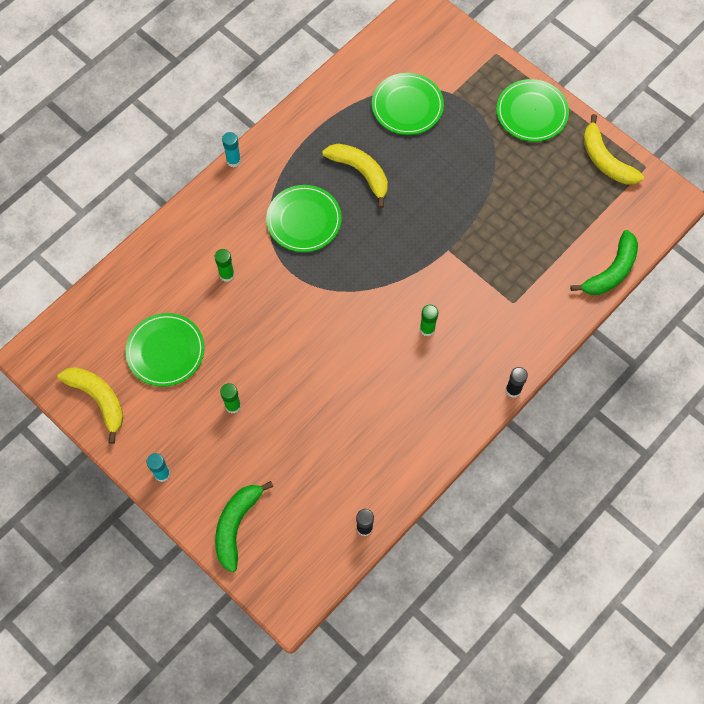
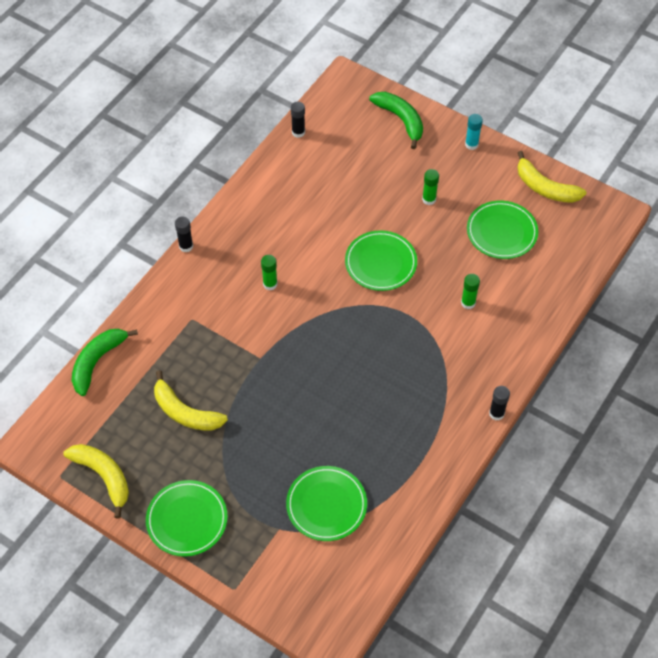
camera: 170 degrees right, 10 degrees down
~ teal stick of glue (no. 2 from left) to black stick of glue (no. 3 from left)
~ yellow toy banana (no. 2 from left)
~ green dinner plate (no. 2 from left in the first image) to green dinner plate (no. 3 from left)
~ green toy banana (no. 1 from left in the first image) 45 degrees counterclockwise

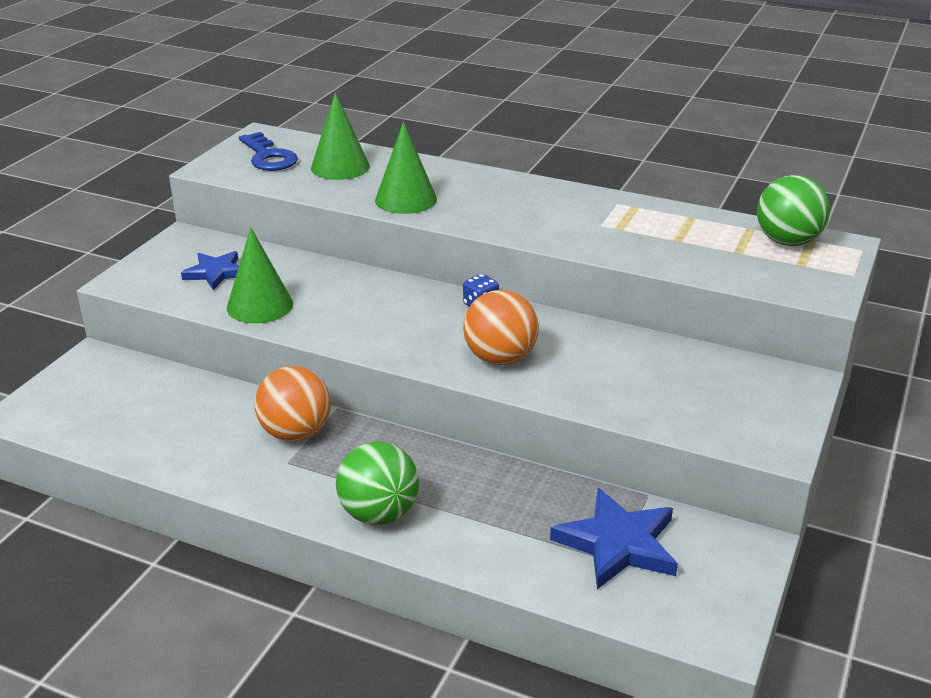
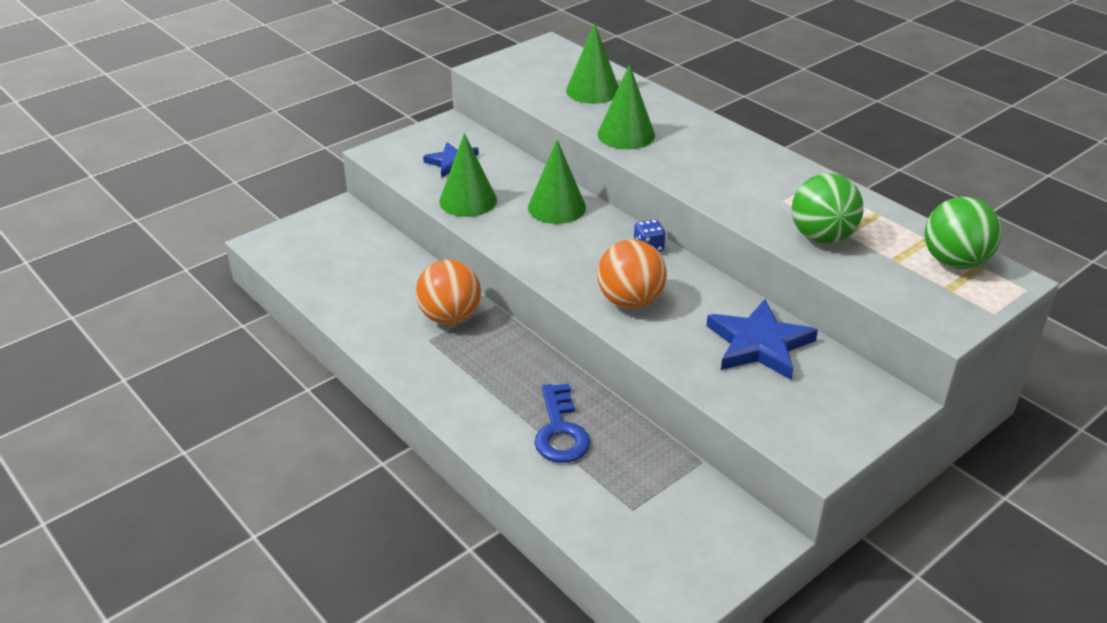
camera: 25 degrees right, 5 degrees up
~ cobalt key
~ green sphere (no. 1 from left)
~ cobalt star shape (no. 2 from left)
+ green solid cone (no. 2 from left)

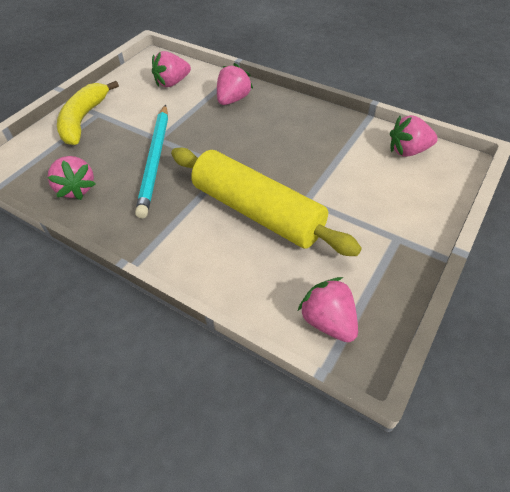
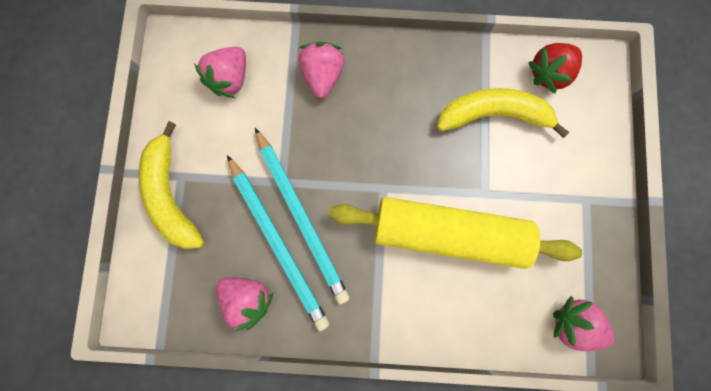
camera: 30 degrees left, 30 degrees up
~ rose-pink toy strawberry (no. 5 from left) to crimson toy strawberry
+ yellow toy banana (no. 2 from left)
+ teal lead pencil (no. 1 from left)

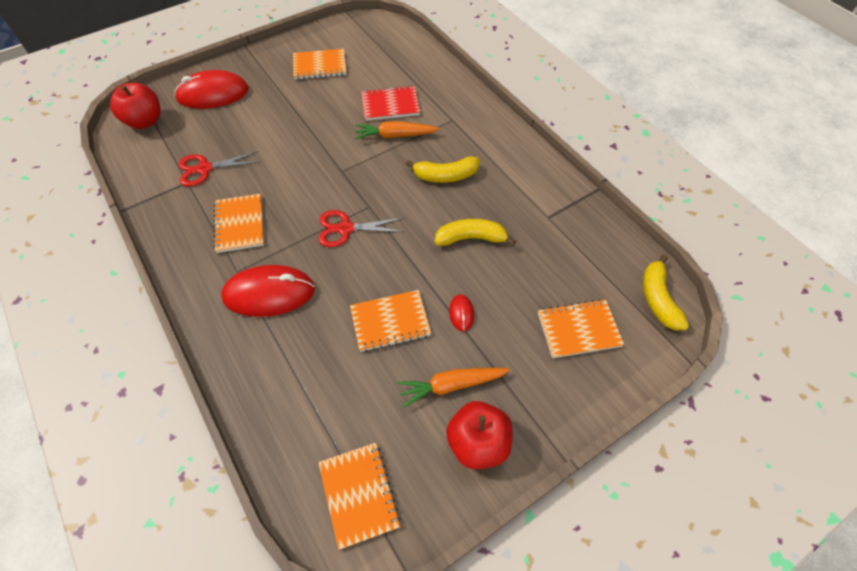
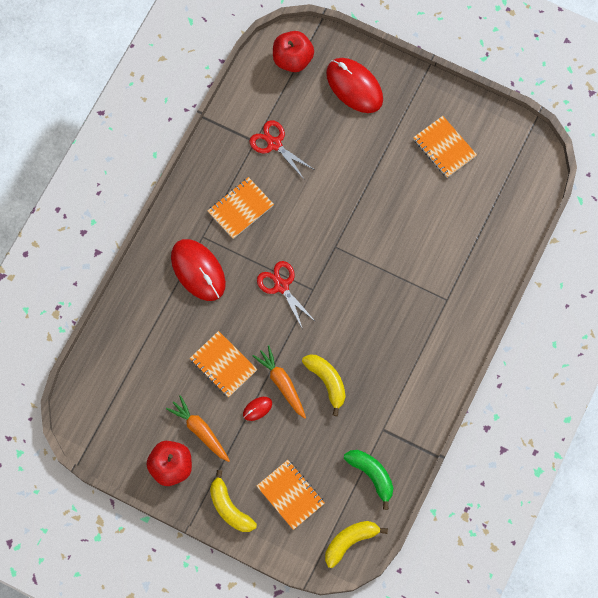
camera: 60 degrees right, 15 degrees up
- crimson notepad
~ orange-coloured root vegetable (no. 1 from left in the first image) to orange-coloured root vegetable (no. 2 from left)
~ yellow toy banana (no. 1 from left)
- orange-coloured notepad (no. 3 from left)
+ green toy banana

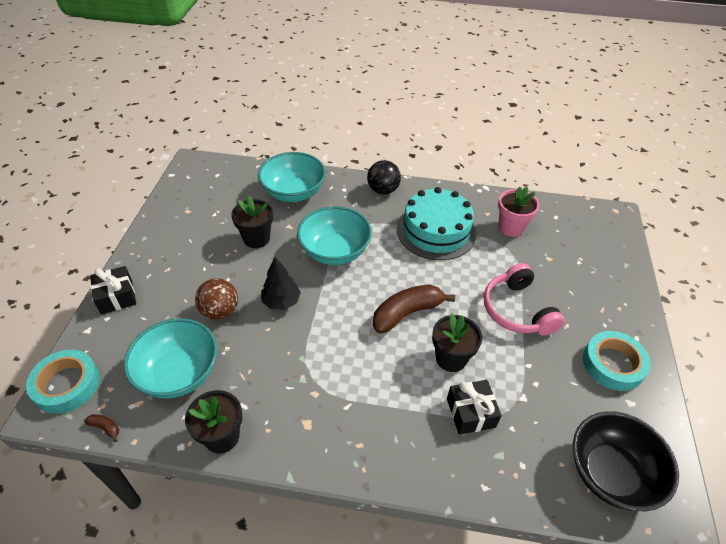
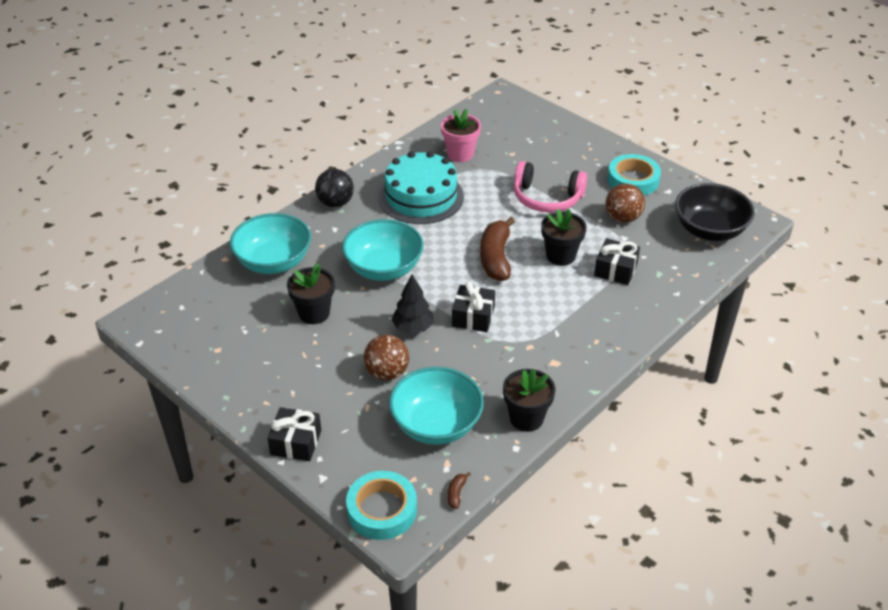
camera: 55 degrees left, 5 degrees down
~ russet toy banana (no. 1 from left) 45 degrees counterclockwise
+ russet sphere (no. 2 from left)
+ black wrapped gift (no. 2 from left)

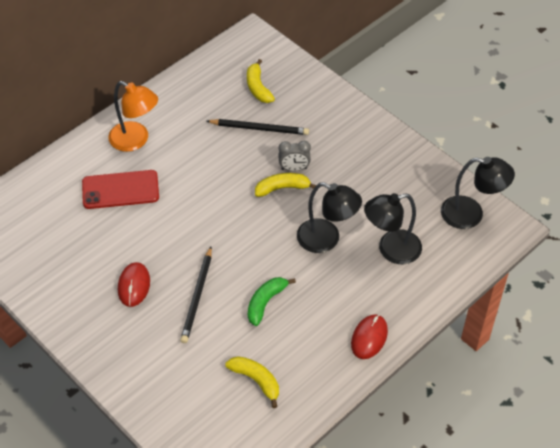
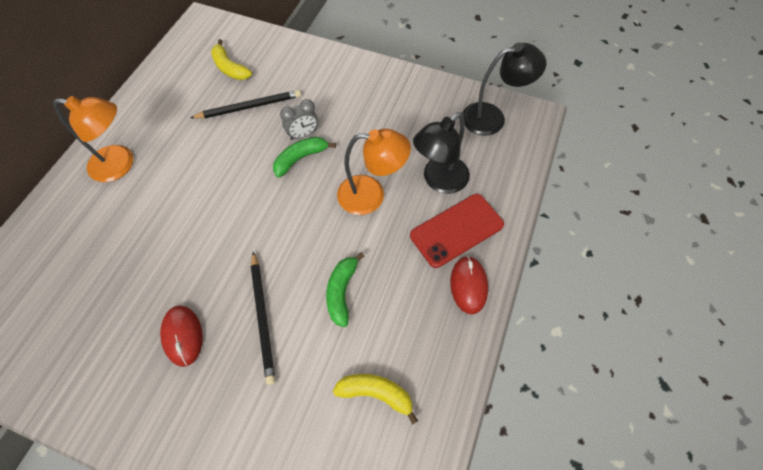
camera: 25 degrees left, 10 degrees up
~ crimson mobile phone
~ yellow toy banana (no. 3 from left) to green toy banana (no. 1 from left)
~ black desk lamp (no. 1 from left) to orange-coloured desk lamp (no. 2 from left)

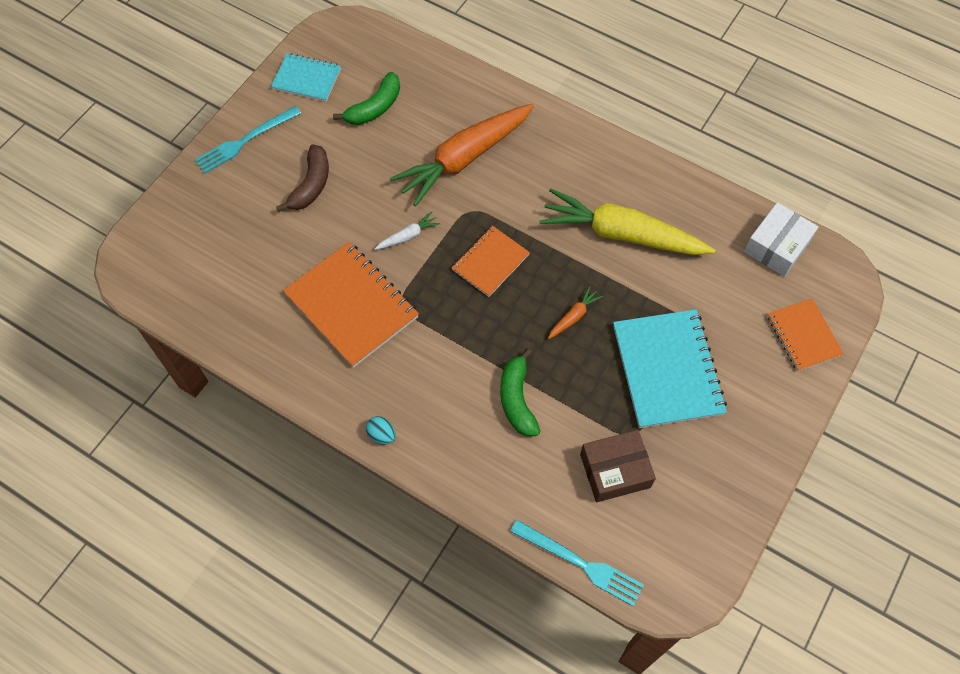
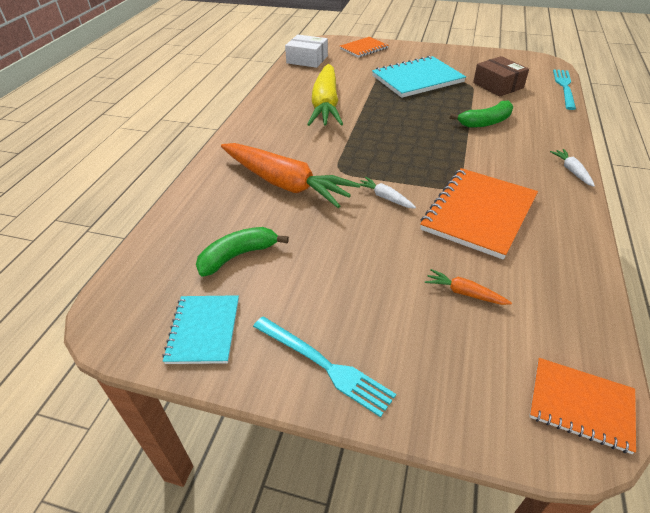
camera: 105 degrees left, 20 degrees down
~ green toy banana (no. 1 from left) 60 degrees counterclockwise
- russet toy banana
~ orange-coloured notepad (no. 2 from left in the first image) to orange-coloured notepad (no. 3 from left)
~ orange-coloured root vegetable (no. 2 from left)
~ teal egg shape to pure white root vegetable (no. 2 from left)

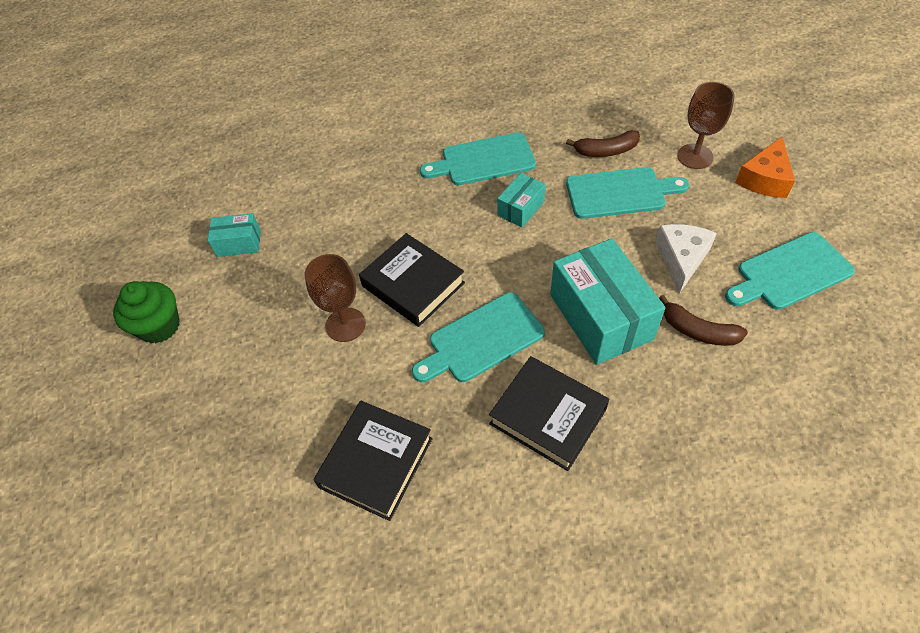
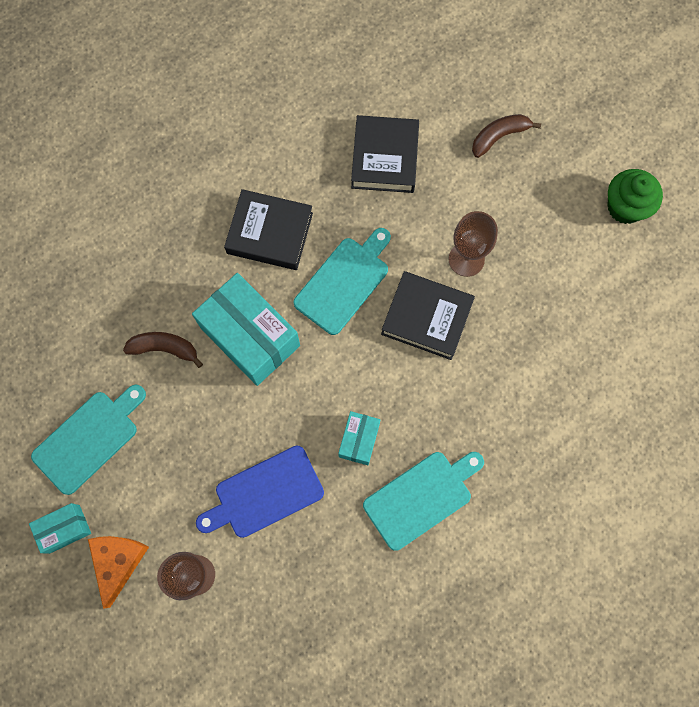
camera: 155 degrees right, 20 degrees up
~ russet toy banana (no. 1 from left in the first image) to russet toy banana (no. 2 from left)
~ teal bread board (no. 3 from left) to cobalt bread board
~ teal package (no. 1 from left)
- pure white piece of cheese

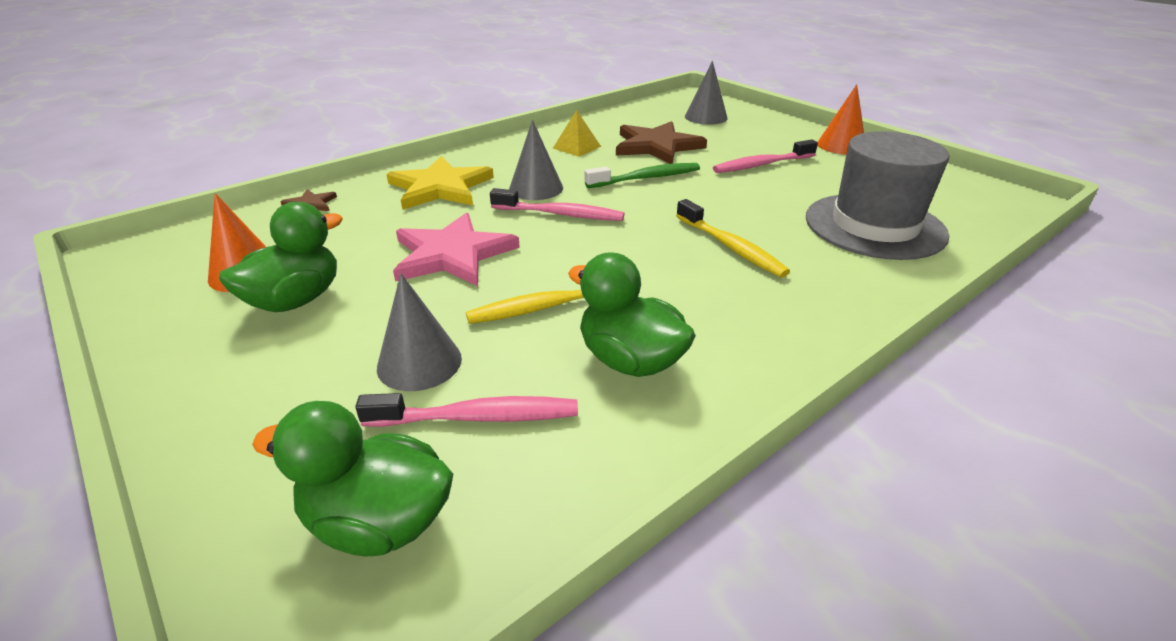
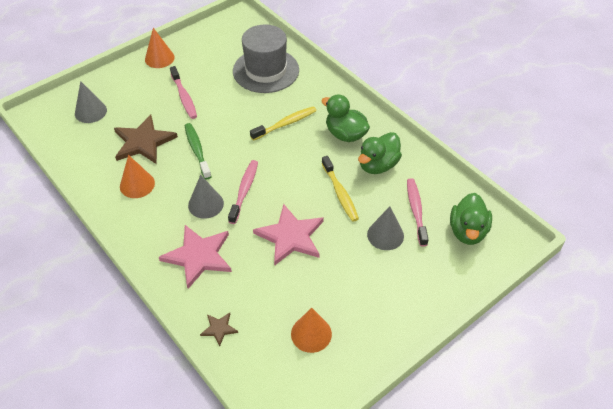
camera: 90 degrees left, 15 degrees up
~ yellow solid pyramid to orange-coloured solid cone (no. 1 from left)
~ yellow star shape to rose-pink star shape (no. 1 from left)
~ green toy duck (no. 1 from left)

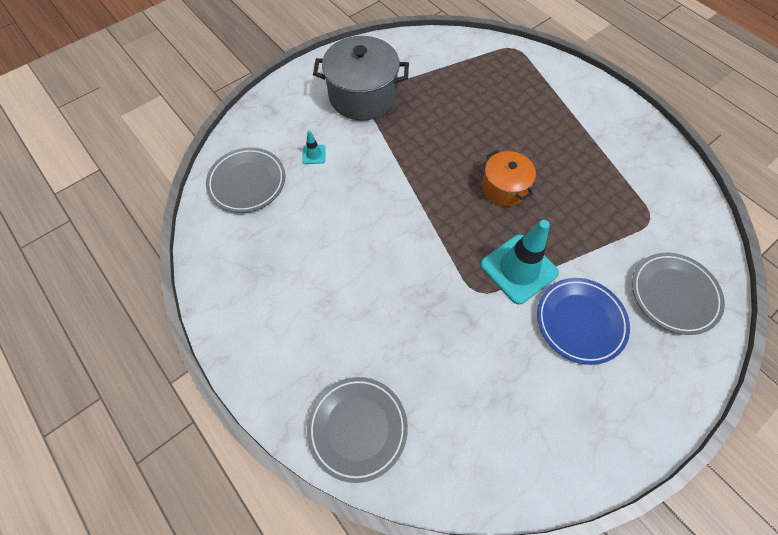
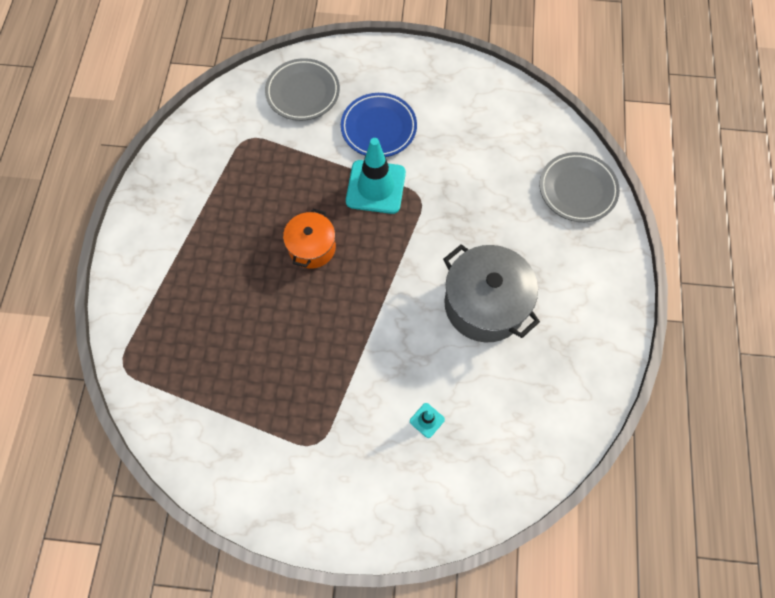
camera: 135 degrees left, 5 degrees up
~ gray pot
- gray dinner plate (no. 1 from left)

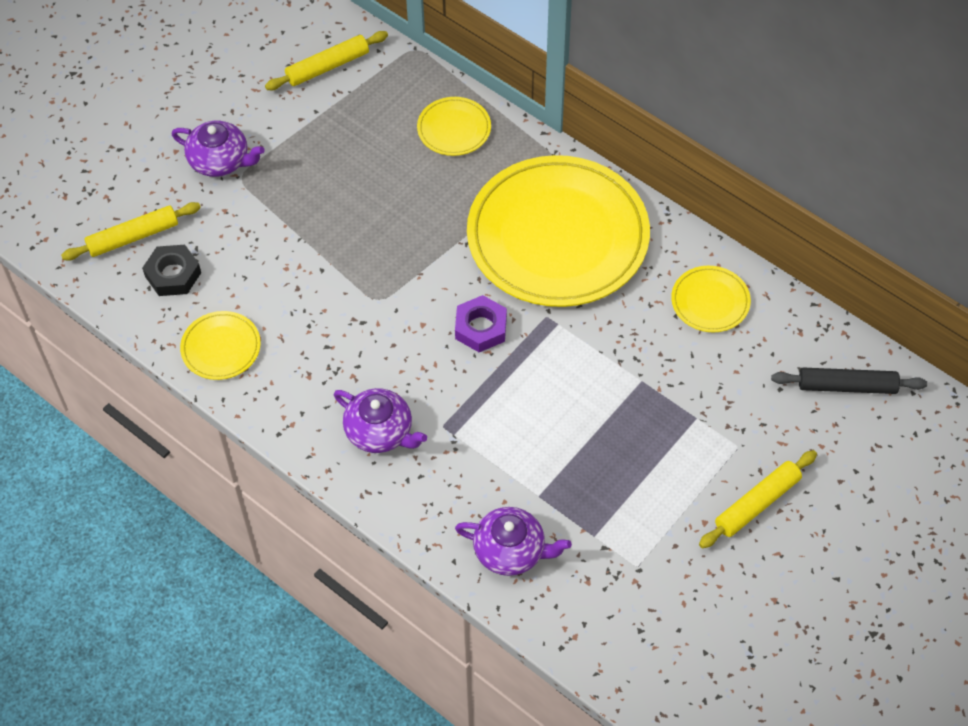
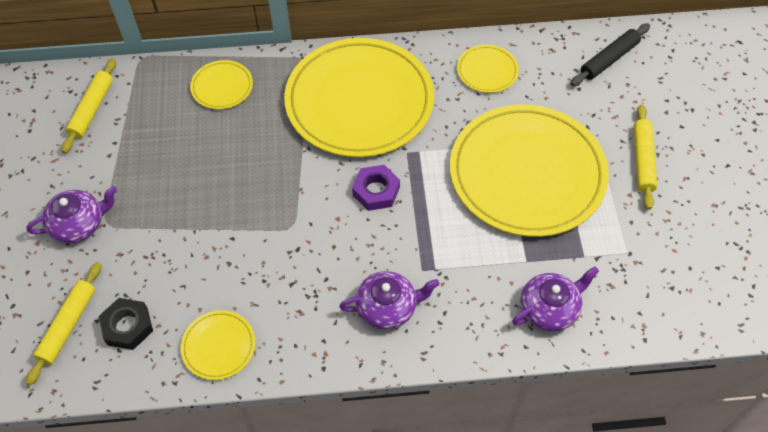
camera: 45 degrees left, 0 degrees up
+ yellow dinner plate (no. 5 from left)

